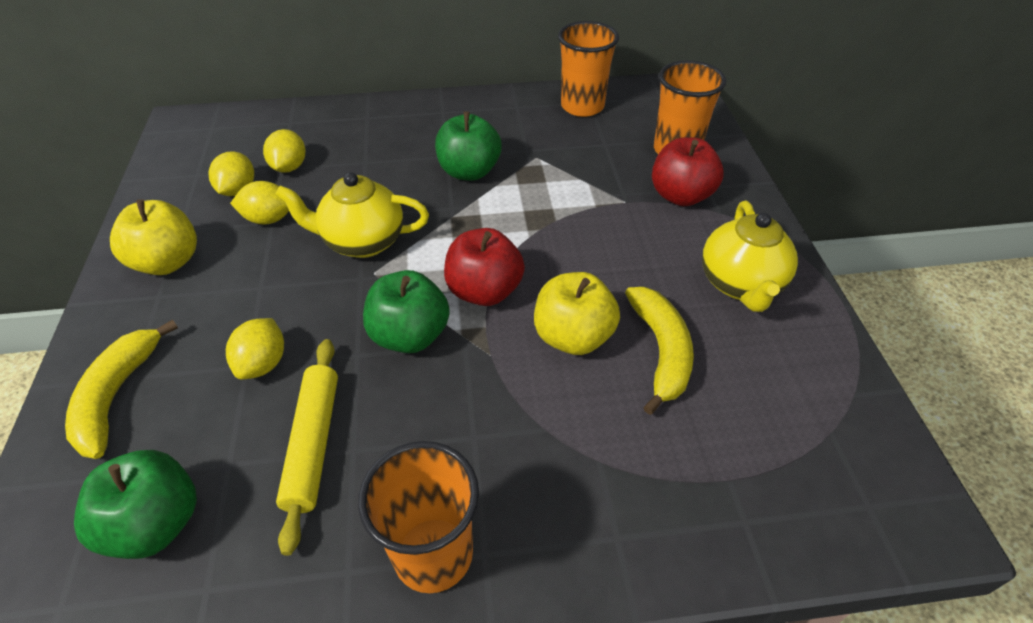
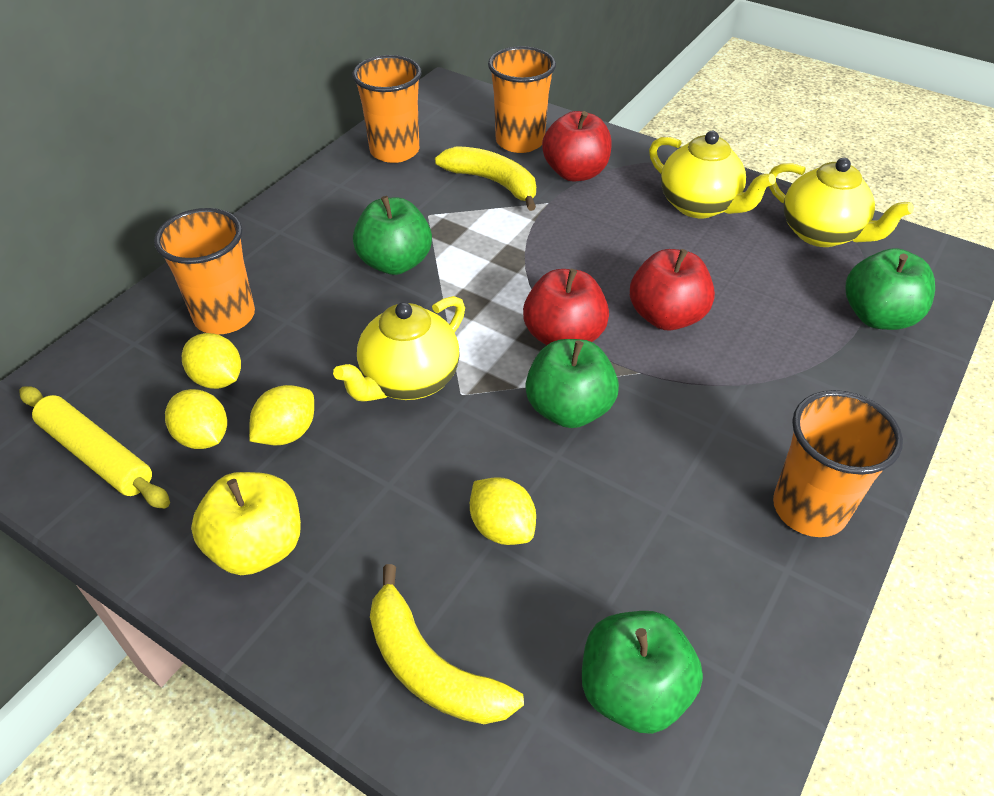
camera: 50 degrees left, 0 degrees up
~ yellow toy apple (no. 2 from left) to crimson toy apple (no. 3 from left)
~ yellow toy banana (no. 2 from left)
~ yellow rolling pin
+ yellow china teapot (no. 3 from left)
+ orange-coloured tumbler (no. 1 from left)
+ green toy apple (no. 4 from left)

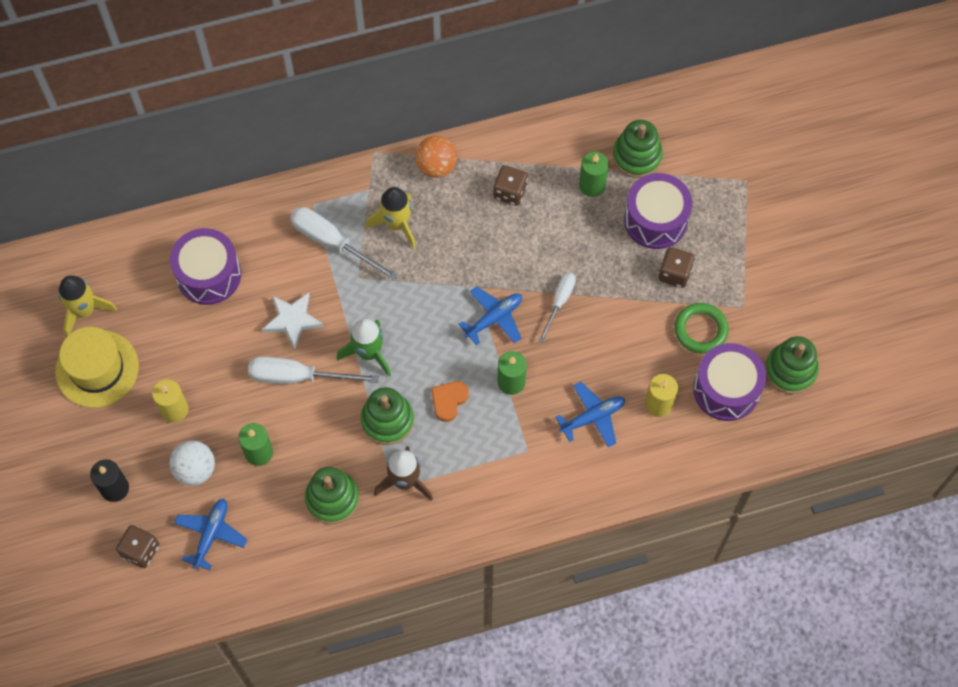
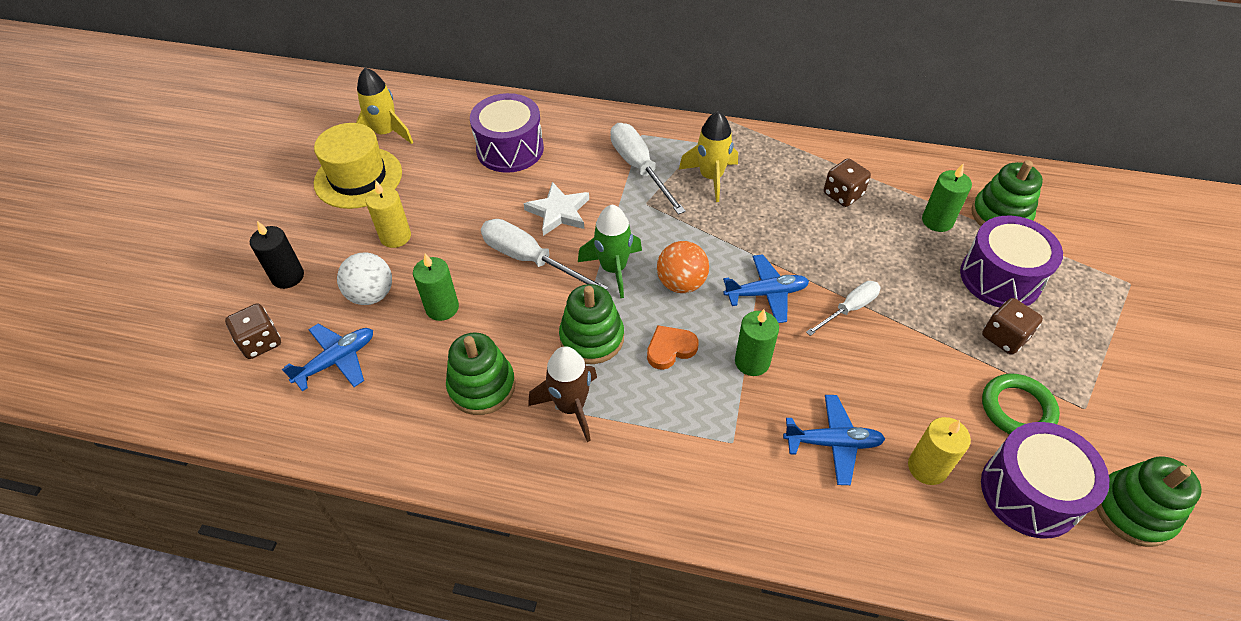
camera: 30 degrees right, 15 degrees down
~ orange-coloured sphere

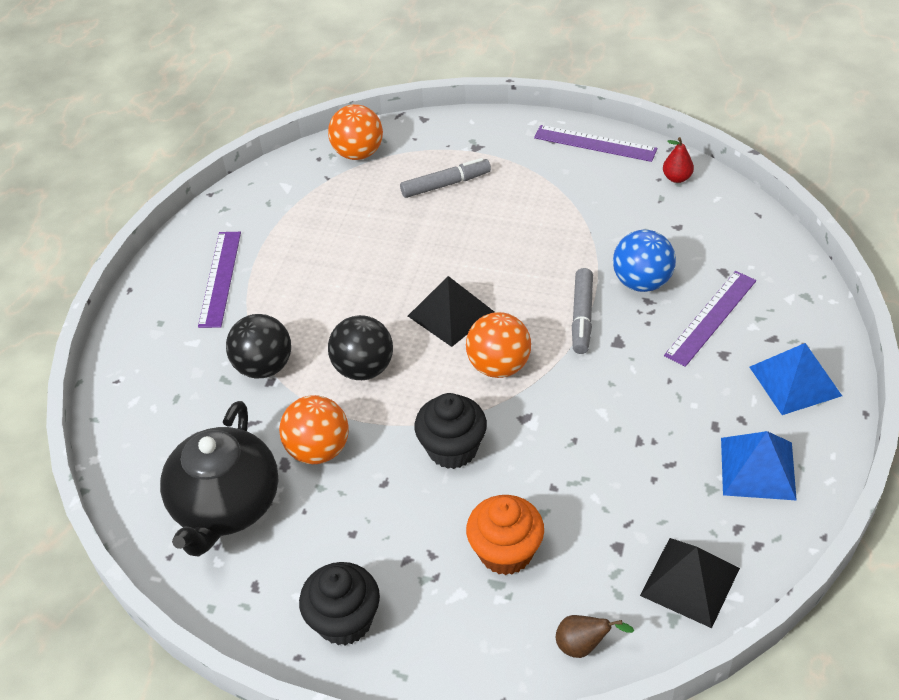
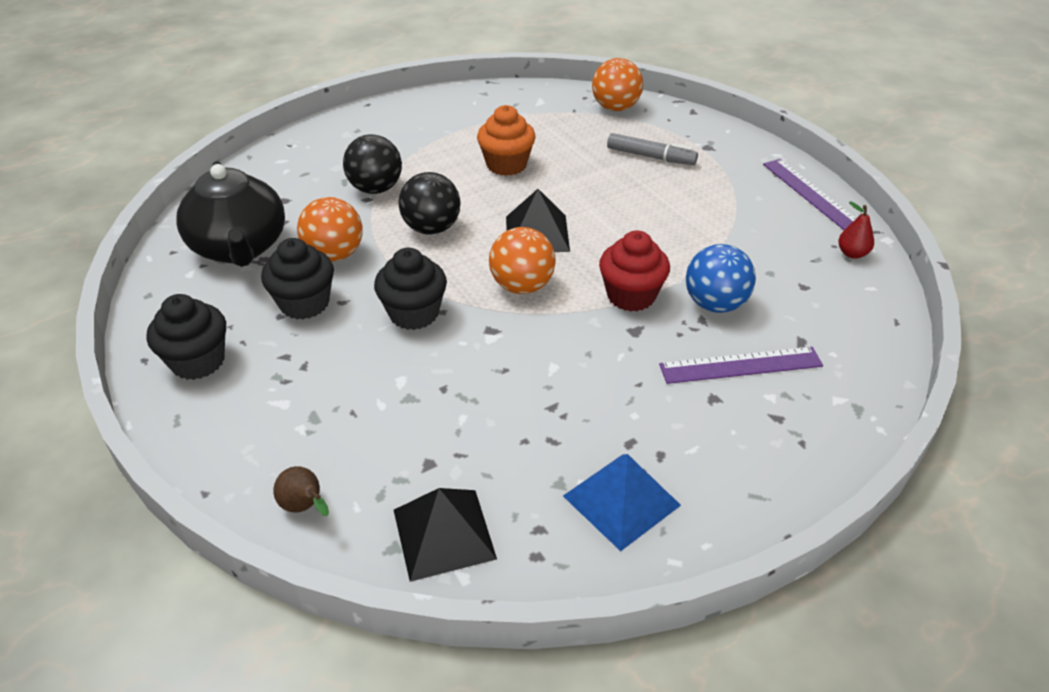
camera: 40 degrees right, 5 degrees down
- violet straightedge (no. 1 from left)
~ gray marker (no. 2 from left) to crimson muffin
- cobalt solid pyramid (no. 2 from left)
~ black china teapot 75 degrees counterclockwise
~ orange-coloured muffin
+ black muffin (no. 2 from left)

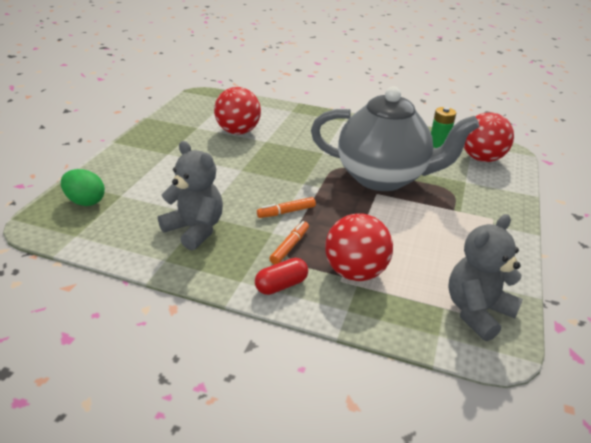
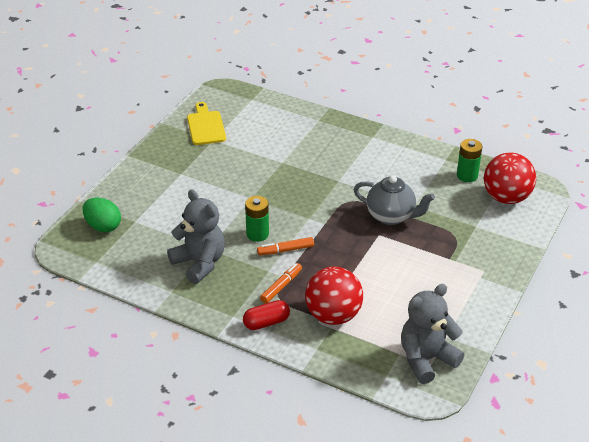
camera: 10 degrees right, 5 degrees up
~ gray china teapot x0.53
- crimson sphere (no. 1 from left)
+ yellow bread board
+ green AA battery (no. 1 from left)

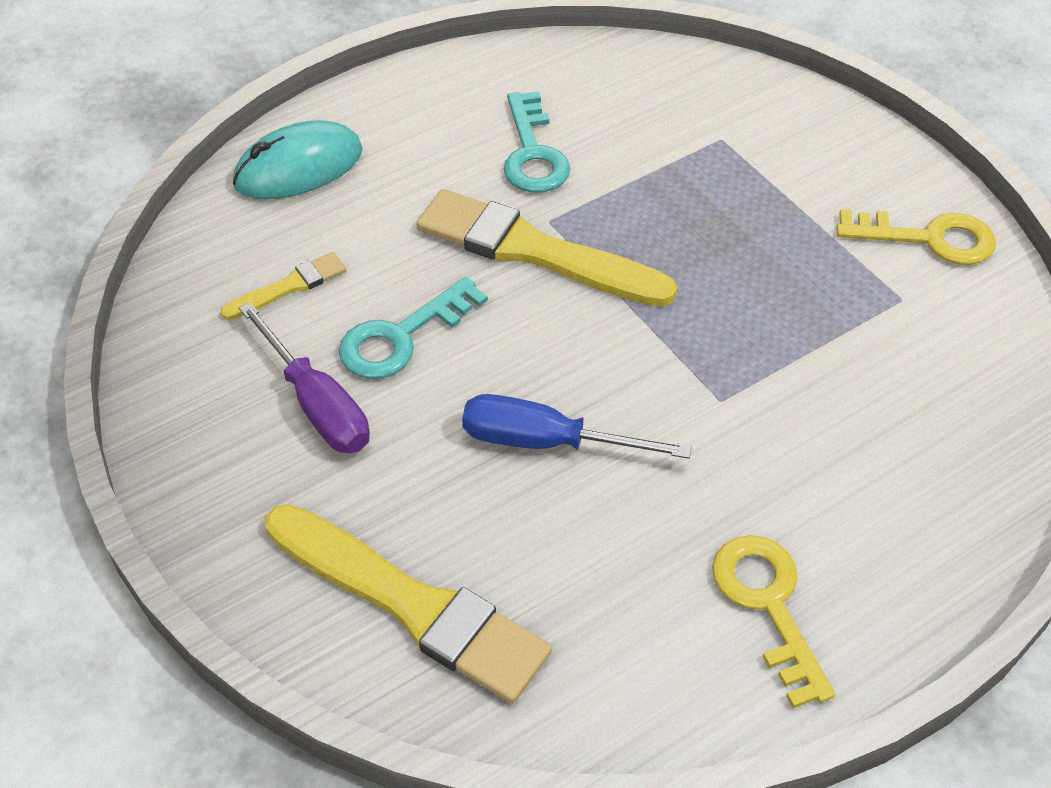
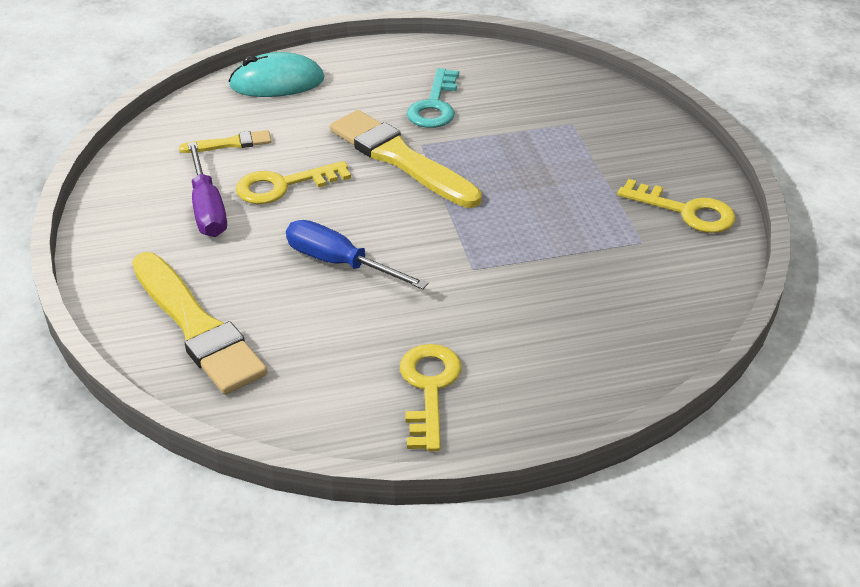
camera: 20 degrees right, 10 degrees down
~ teal key (no. 1 from left) to yellow key (no. 1 from left)

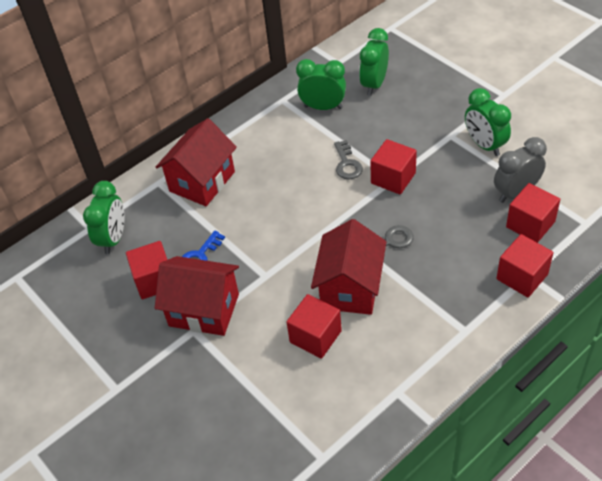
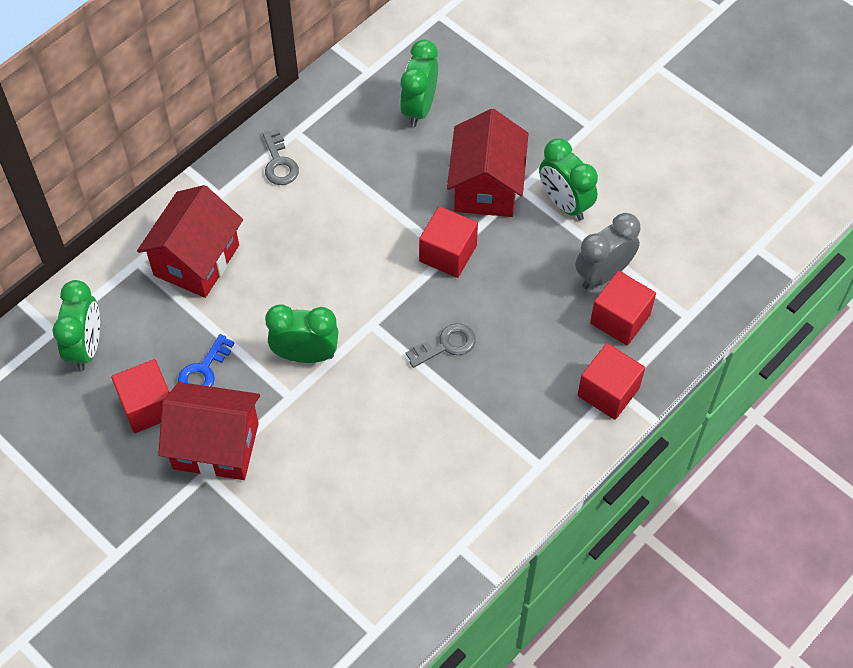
camera: 10 degrees left, 10 degrees up
~ green bedside clock (no. 2 from left)
~ gray key (no. 1 from left)
~ crimson toy house (no. 3 from left)
- crimson block (no. 2 from left)

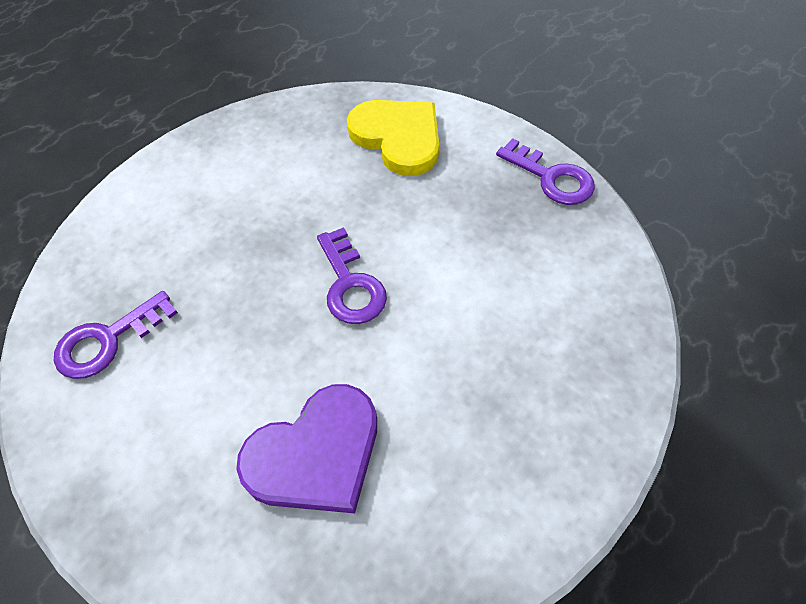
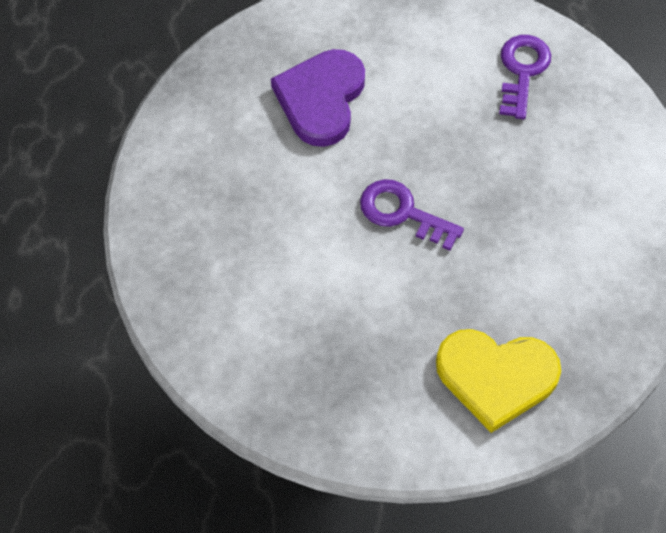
camera: 140 degrees right, 5 degrees up
- violet key (no. 3 from left)

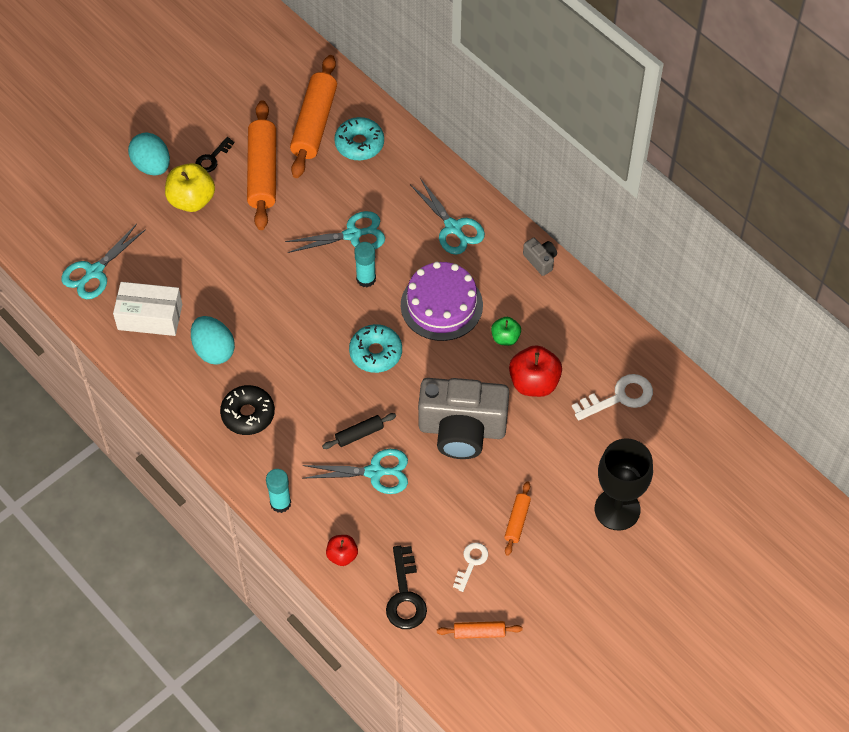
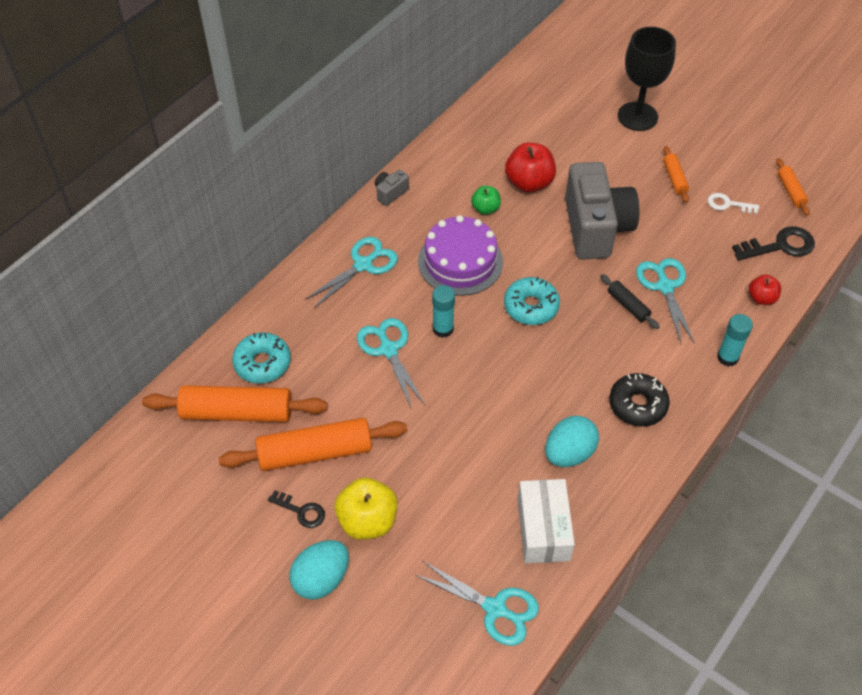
camera: 100 degrees left, 5 degrees down
- pure white key (no. 2 from left)
~ orange-coloured rolling pin (no. 4 from left in the first image) 75 degrees clockwise

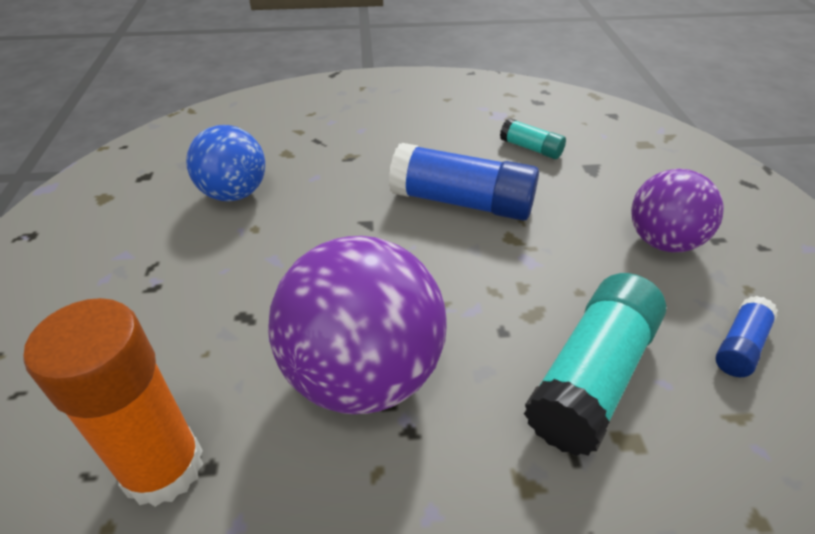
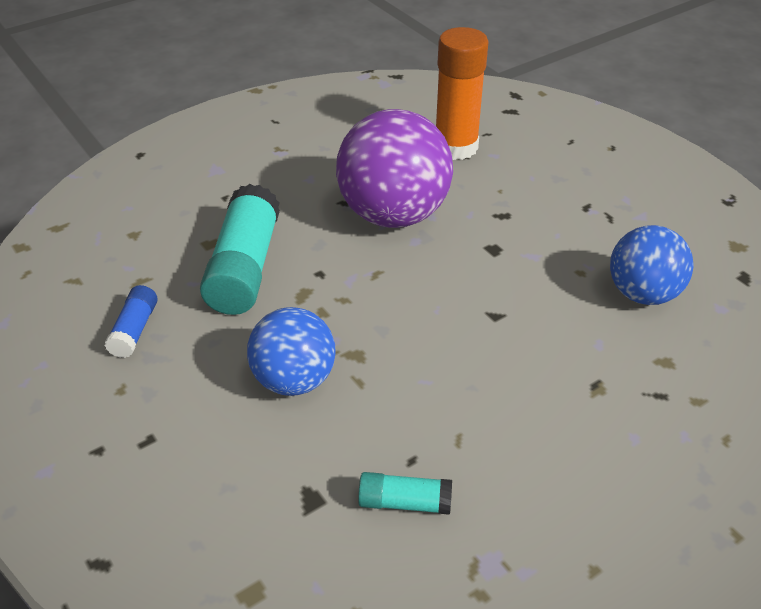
camera: 150 degrees right, 0 degrees up
- cobalt stick of glue (no. 1 from left)
- violet sphere (no. 2 from left)
+ cobalt sphere (no. 1 from left)

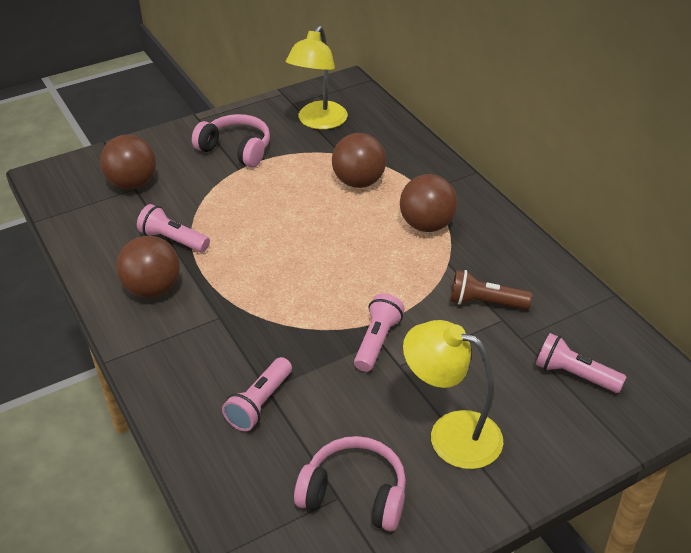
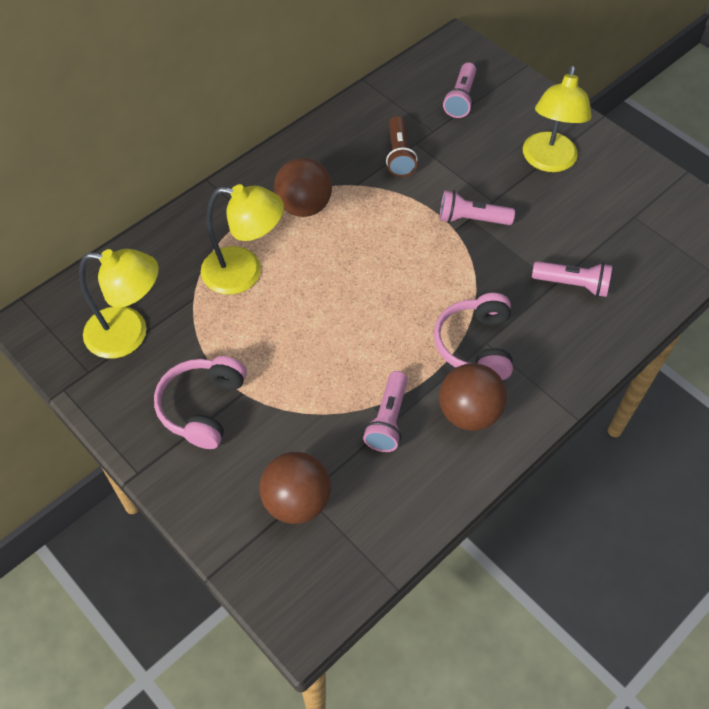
camera: 105 degrees left, 15 degrees up
~ russet sphere (no. 3 from left) to yellow desk lamp (no. 2 from left)
~ rose-pink over-ear headphones (no. 2 from left)

